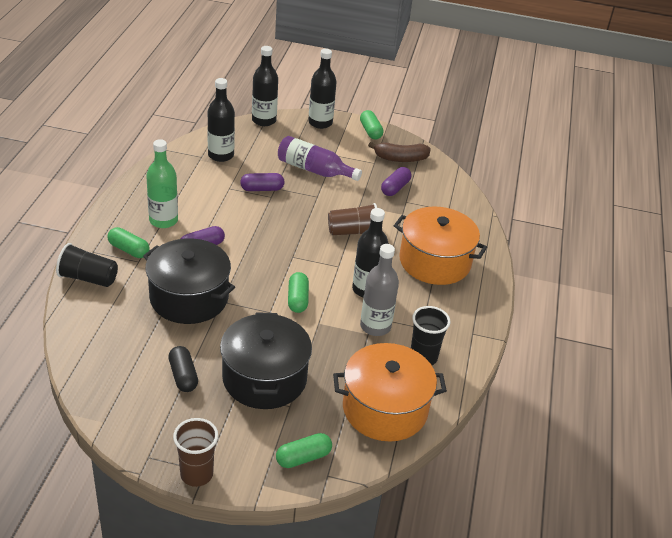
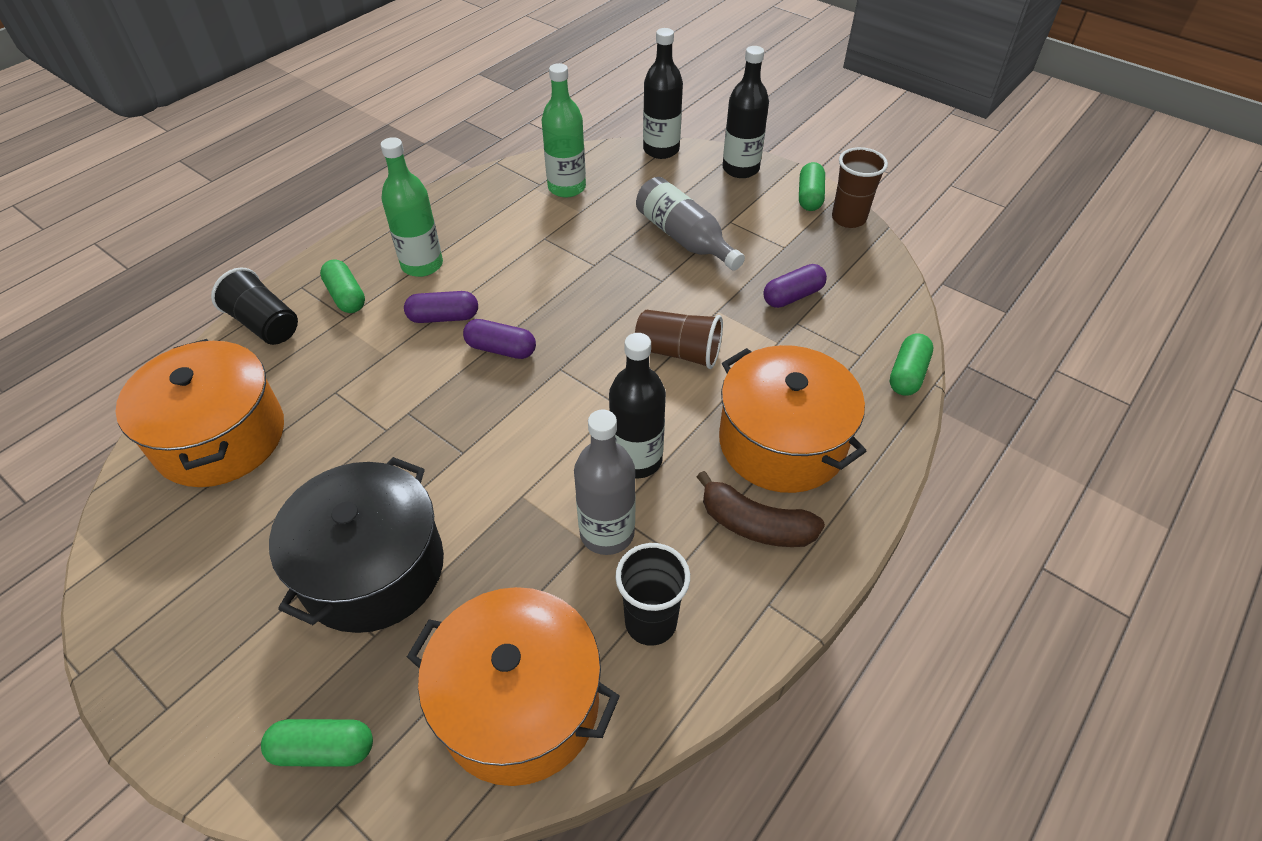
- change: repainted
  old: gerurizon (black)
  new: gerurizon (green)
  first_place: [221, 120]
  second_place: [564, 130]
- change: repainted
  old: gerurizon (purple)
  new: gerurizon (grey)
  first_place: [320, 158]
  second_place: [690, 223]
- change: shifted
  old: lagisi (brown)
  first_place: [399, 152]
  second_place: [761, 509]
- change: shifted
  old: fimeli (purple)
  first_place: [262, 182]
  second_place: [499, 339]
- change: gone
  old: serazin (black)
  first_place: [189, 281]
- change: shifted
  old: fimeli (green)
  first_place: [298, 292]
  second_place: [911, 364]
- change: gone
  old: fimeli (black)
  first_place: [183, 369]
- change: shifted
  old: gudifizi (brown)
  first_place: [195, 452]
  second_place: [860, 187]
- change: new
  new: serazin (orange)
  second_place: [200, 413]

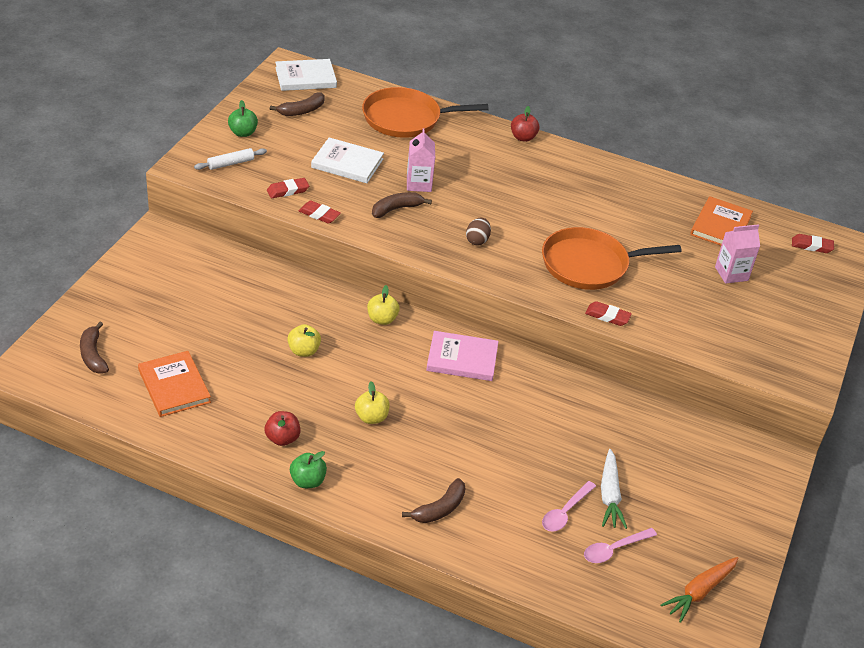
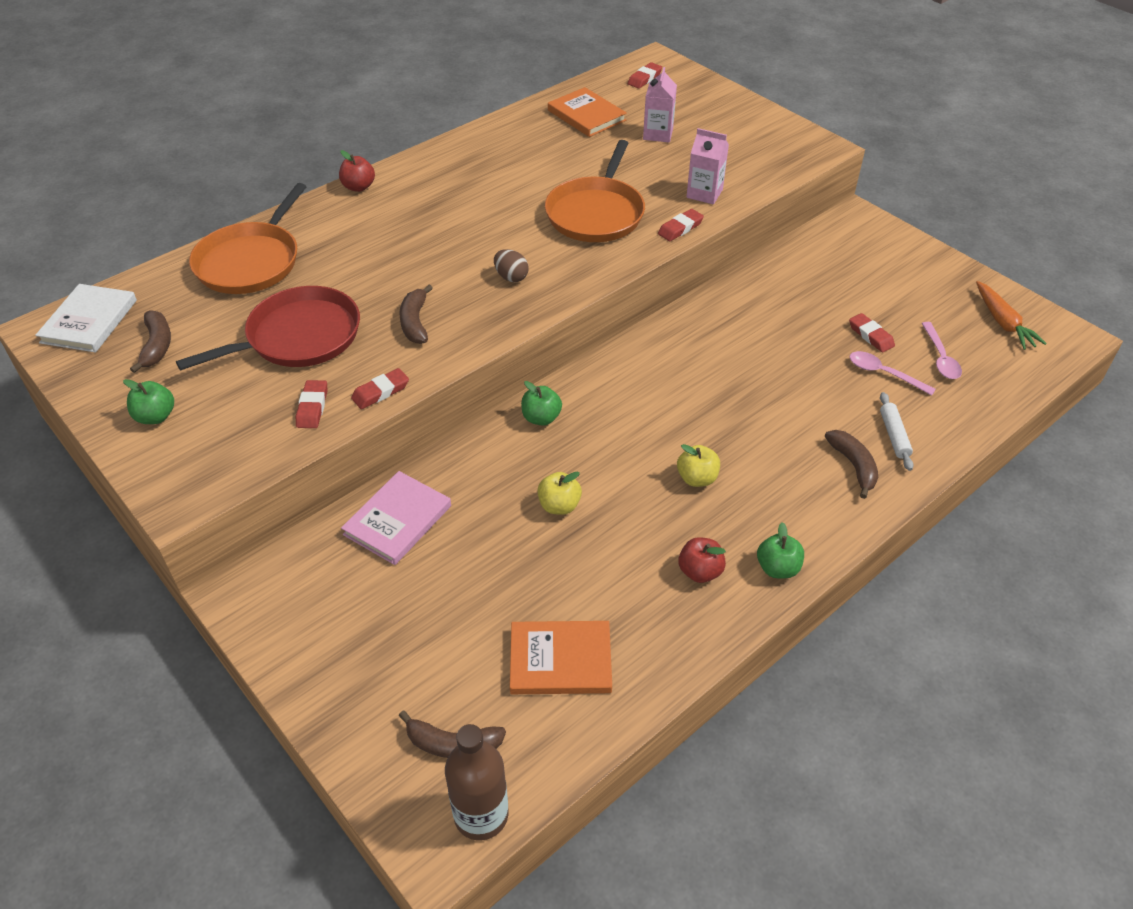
- change: shifted
  old: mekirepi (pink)
  first_place: [421, 160]
  second_place: [708, 166]
- change: swapped
  old: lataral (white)
  new: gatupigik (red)
  first_place: [347, 160]
  second_place: [268, 328]
- change: shifted
  old: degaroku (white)
  first_place: [230, 159]
  second_place: [897, 431]
- change: repainted
  old: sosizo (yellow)
  new: sosizo (green)
  first_place: [383, 305]
  second_place: [541, 403]
- change: shifted
  old: lataral (pink)
  first_place: [462, 356]
  second_place: [396, 518]
- change: swapped
  old: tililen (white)
  new: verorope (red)
  first_place: [614, 489]
  second_place: [872, 332]
- change: rotated
  old: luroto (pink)
  first_place: [569, 506]
  second_place: [892, 373]
  degrees: 150
- change: new
  new: gerurizon (brown)
  second_place: [476, 782]

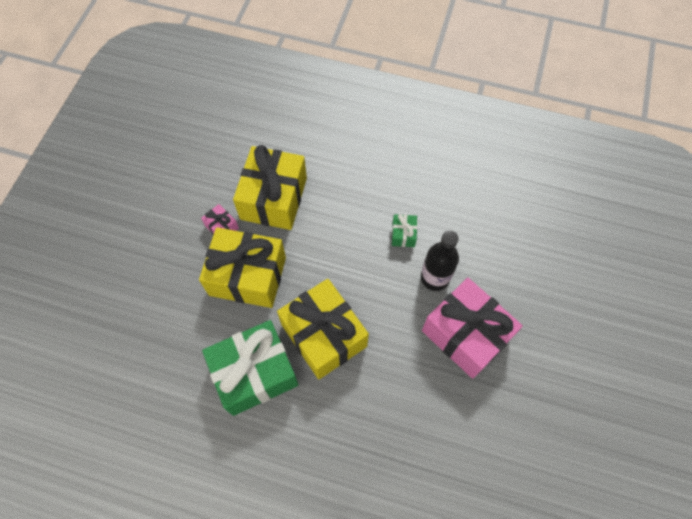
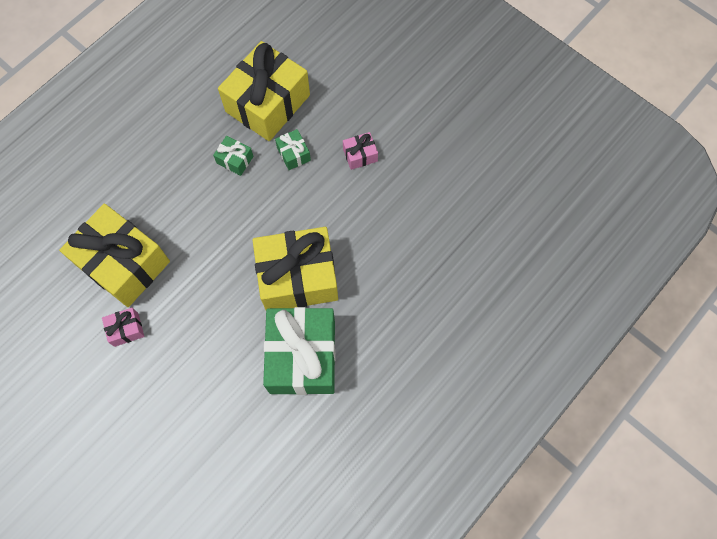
- change: shifted
  old: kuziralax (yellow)
  first_place: [242, 267]
  second_place: [264, 91]
- change: swapped
  old: gerurizon (black)
  new: kuziralax (green)
  first_place: [440, 261]
  second_place: [293, 149]
- change: scaled
  old: kuziralax (pink)
  first_place: [472, 328]
  second_place: [360, 151]
  factor: 0.42

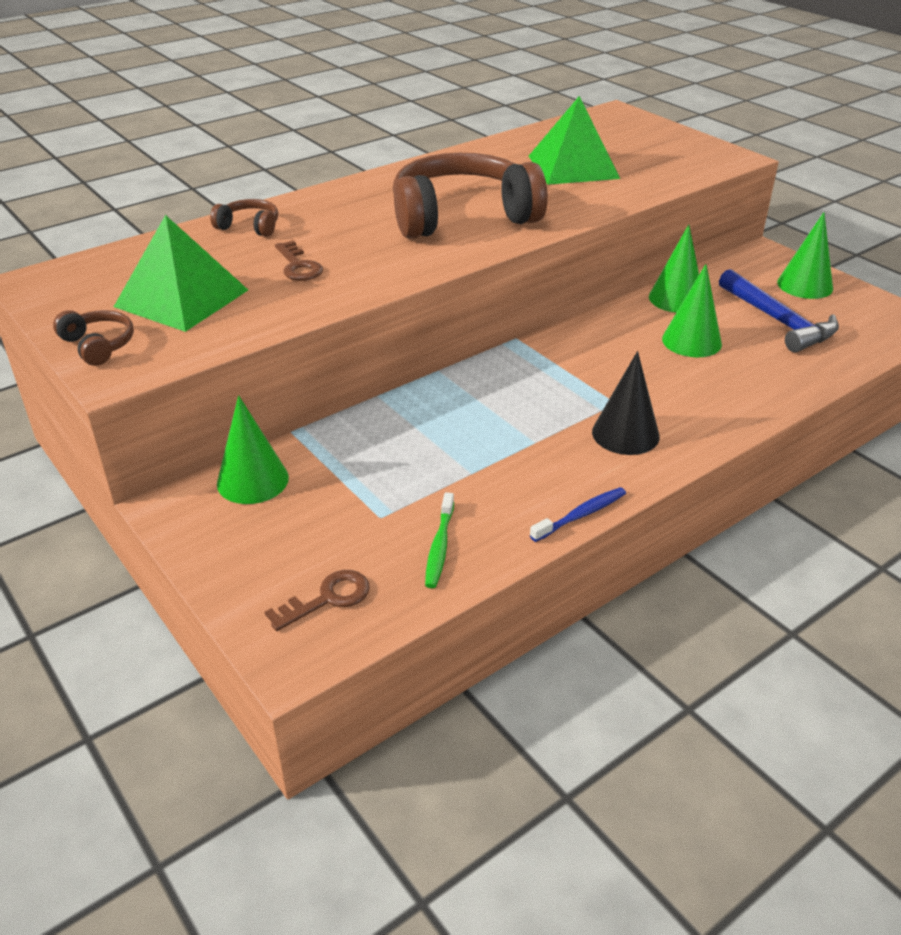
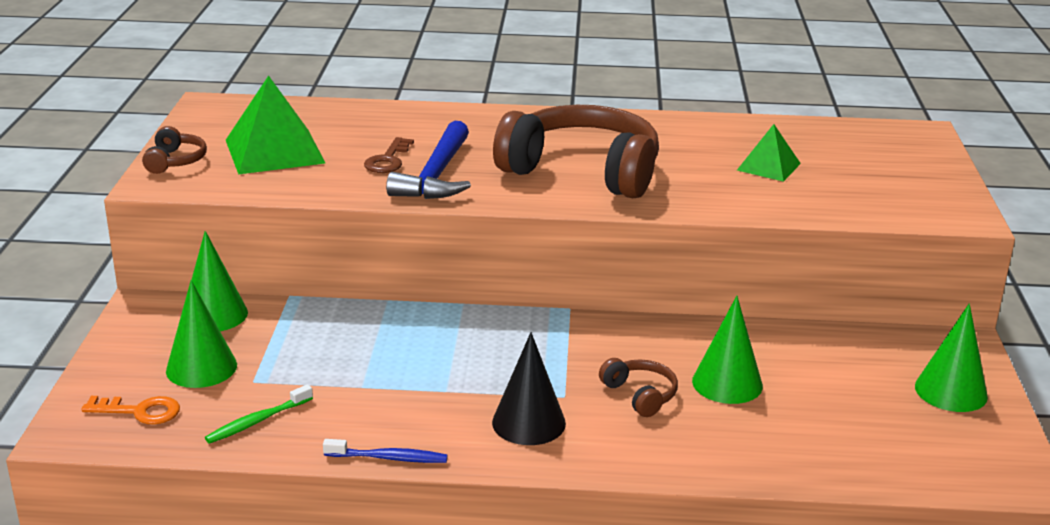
- change: scaled
  old: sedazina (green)
  first_place: [574, 140]
  second_place: [769, 153]
  factor: 0.57
- change: shifted
  old: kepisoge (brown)
  first_place: [244, 218]
  second_place: [638, 387]
- change: shifted
  old: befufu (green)
  first_place: [674, 268]
  second_place: [201, 334]
- change: shifted
  old: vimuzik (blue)
  first_place: [779, 310]
  second_place: [428, 160]
- change: repainted
  old: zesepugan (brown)
  new: zesepugan (orange)
  first_place: [317, 600]
  second_place: [130, 410]

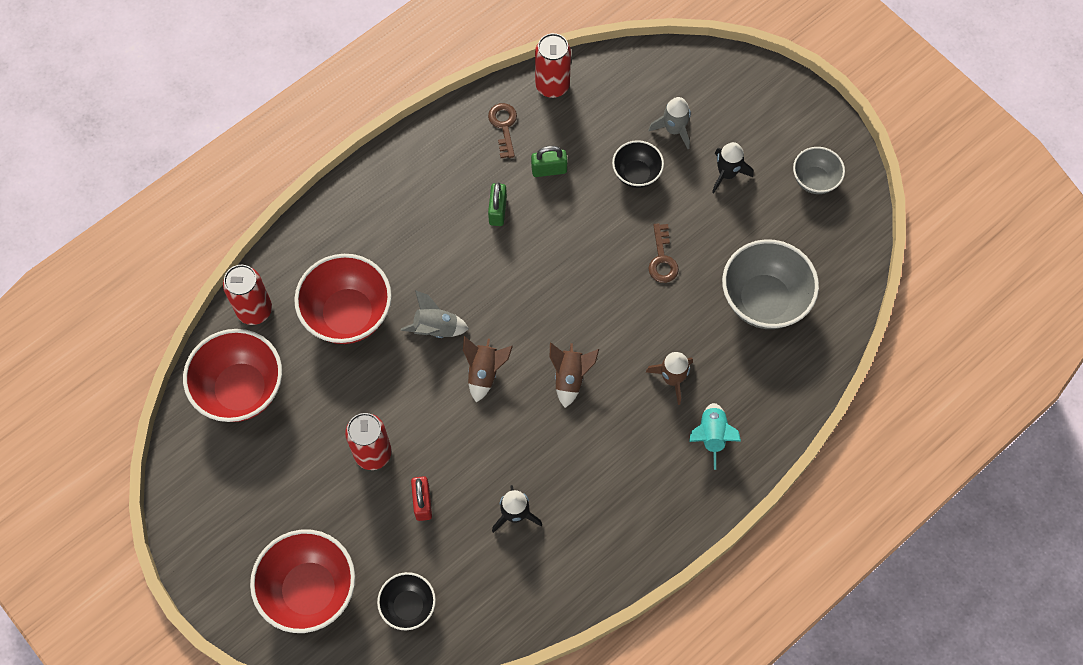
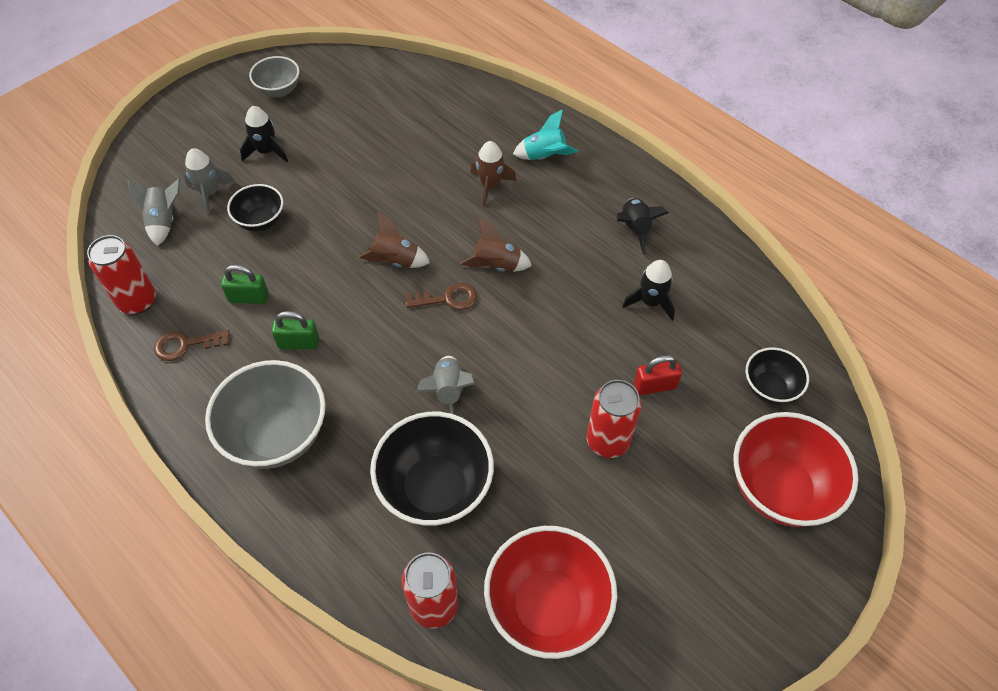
- change: rotated
  old: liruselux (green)
  first_place: [549, 161]
  second_place: [245, 284]
  degrees: -75
- change: shifted
  old: zesepugan (brown)
  first_place: [664, 253]
  second_place: [441, 296]
- change: shifted
  old: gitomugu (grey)
  first_place: [770, 284]
  second_place: [265, 414]
- change: repainted
  old: gitomugu (red)
  new: gitomugu (black)
  first_place: [343, 299]
  second_place: [432, 469]
- change: shifted
  old: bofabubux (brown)
  first_place: [488, 369]
  second_place: [394, 240]
- change: new
  new: bofabubux (grey)
  second_place: [154, 212]
- change: new
  new: bofabubux (black)
  second_place: [642, 226]

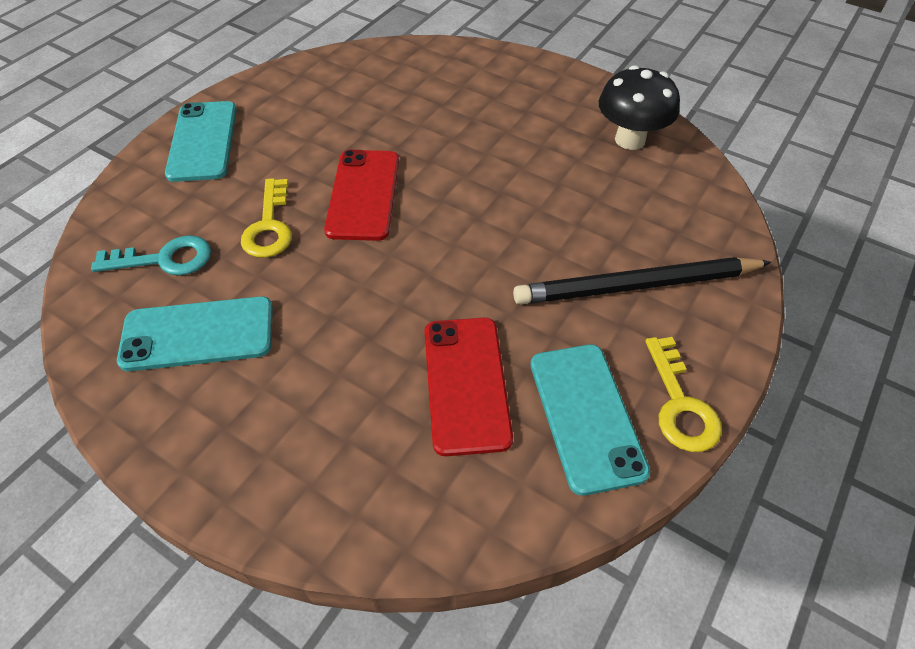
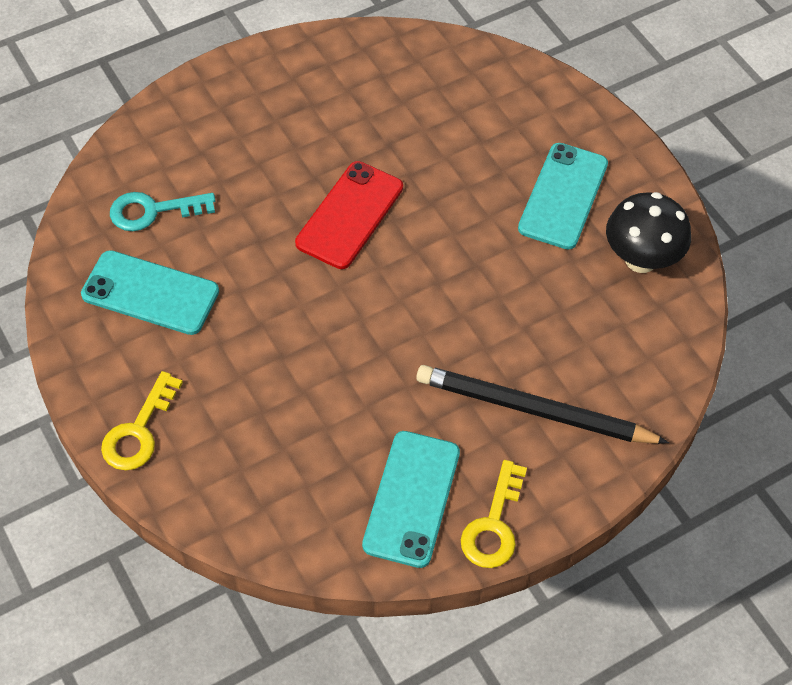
- change: shifted
  old: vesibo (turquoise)
  first_place: [201, 141]
  second_place: [563, 196]
- change: shifted
  old: zesepugan (yellow)
  first_place: [266, 218]
  second_place: [142, 420]
- change: rotated
  old: zesepugan (turquoise)
  first_place: [151, 255]
  second_place: [162, 211]
  degrees: 150
- change: gone
  old: vesibo (red)
  first_place: [469, 387]

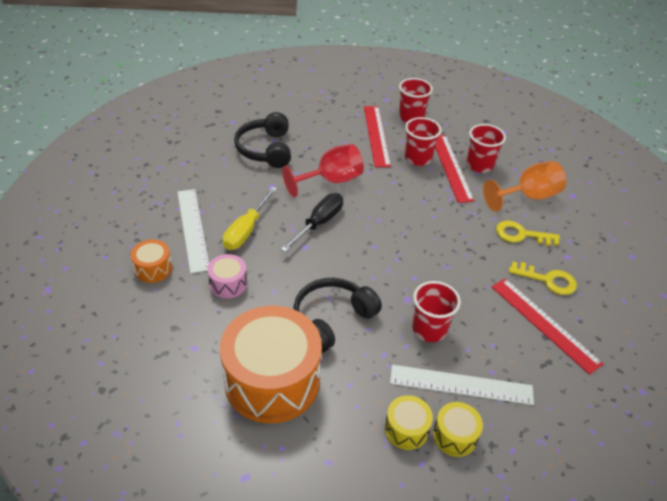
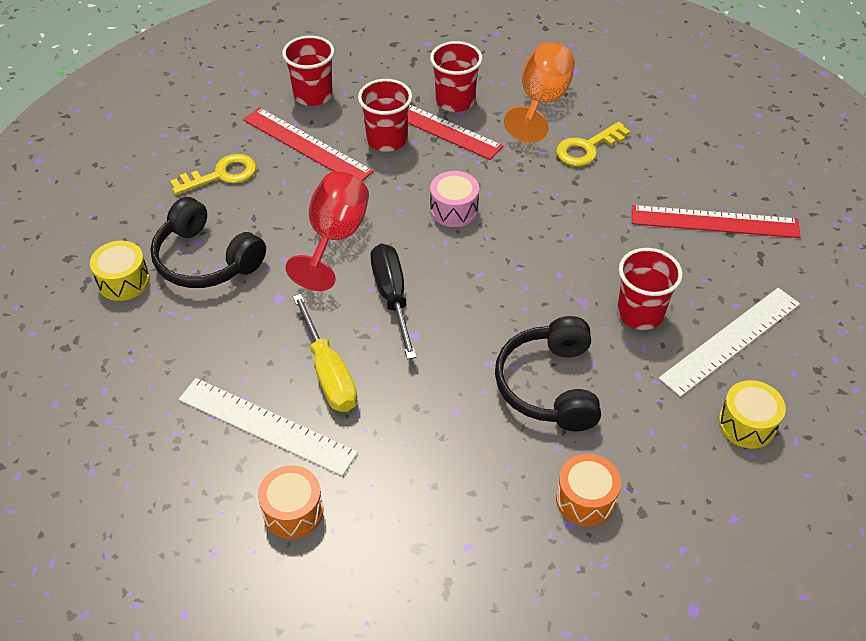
- change: shifted
  old: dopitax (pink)
  first_place: [227, 276]
  second_place: [454, 199]
- change: shifted
  old: zesepugan (yellow)
  first_place: [543, 278]
  second_place: [213, 174]
- change: scaled
  old: dopitax (orange)
  first_place: [271, 365]
  second_place: [588, 490]
  factor: 0.44
- change: shifted
  old: dopitax (yellow)
  first_place: [458, 429]
  second_place: [120, 271]

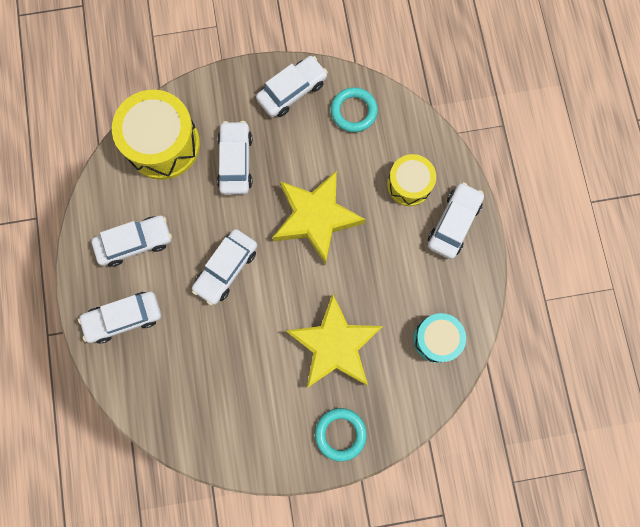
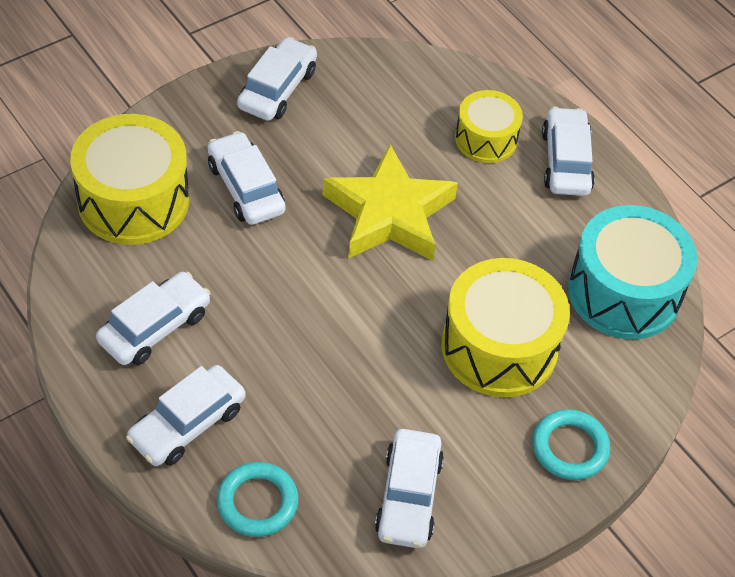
- change: shifted
  old: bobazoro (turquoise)
  first_place: [354, 109]
  second_place: [257, 499]
- change: shifted
  old: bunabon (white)
  first_place: [224, 267]
  second_place: [409, 488]
- change: swapped
  old: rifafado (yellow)
  new: dopitax (yellow)
  first_place: [334, 341]
  second_place: [505, 327]
- change: scaled
  old: dopitax (turquoise)
  first_place: [439, 338]
  second_place: [632, 272]
  factor: 1.68

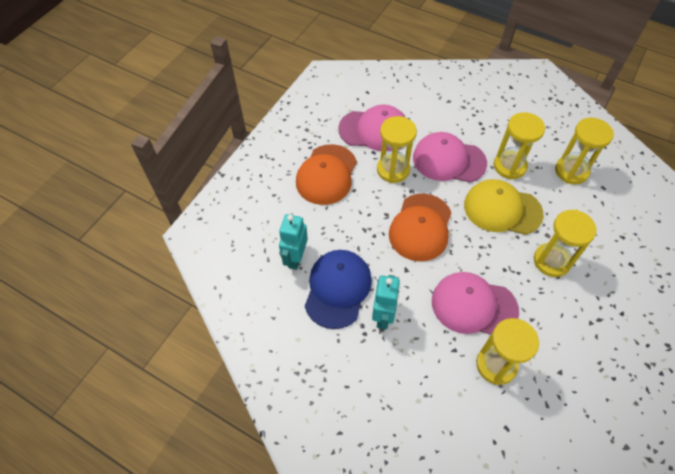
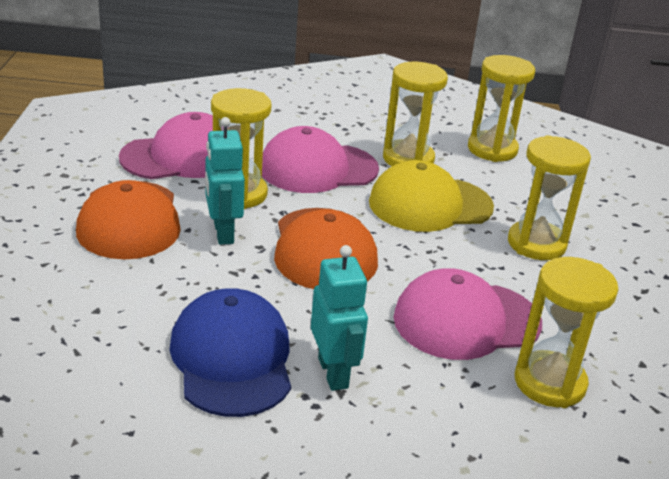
- change: shifted
  old: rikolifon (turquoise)
  first_place: [293, 242]
  second_place: [225, 181]

